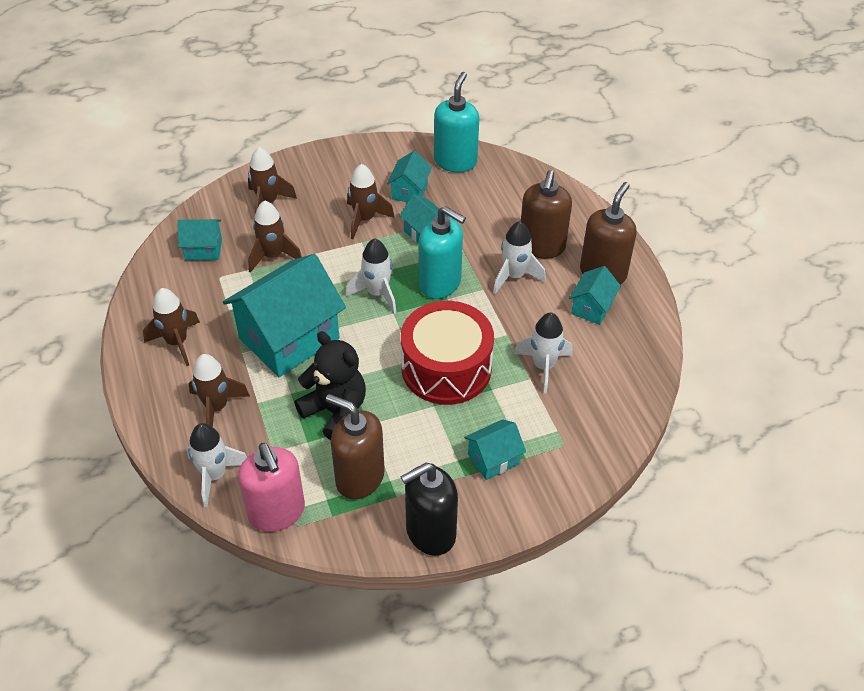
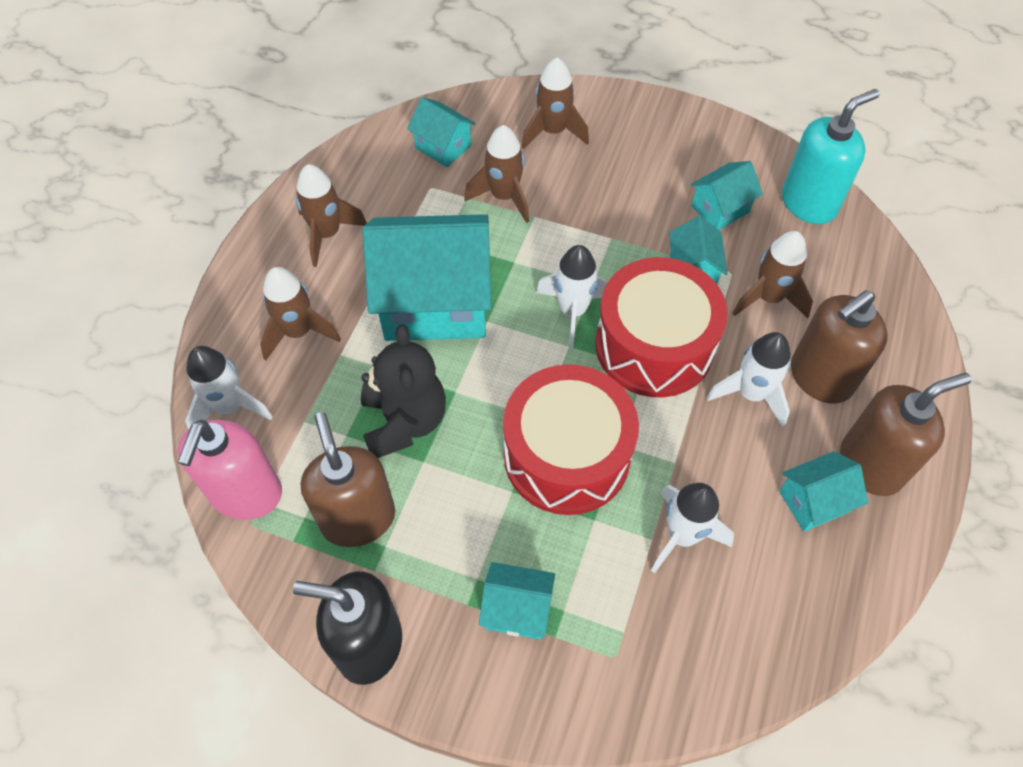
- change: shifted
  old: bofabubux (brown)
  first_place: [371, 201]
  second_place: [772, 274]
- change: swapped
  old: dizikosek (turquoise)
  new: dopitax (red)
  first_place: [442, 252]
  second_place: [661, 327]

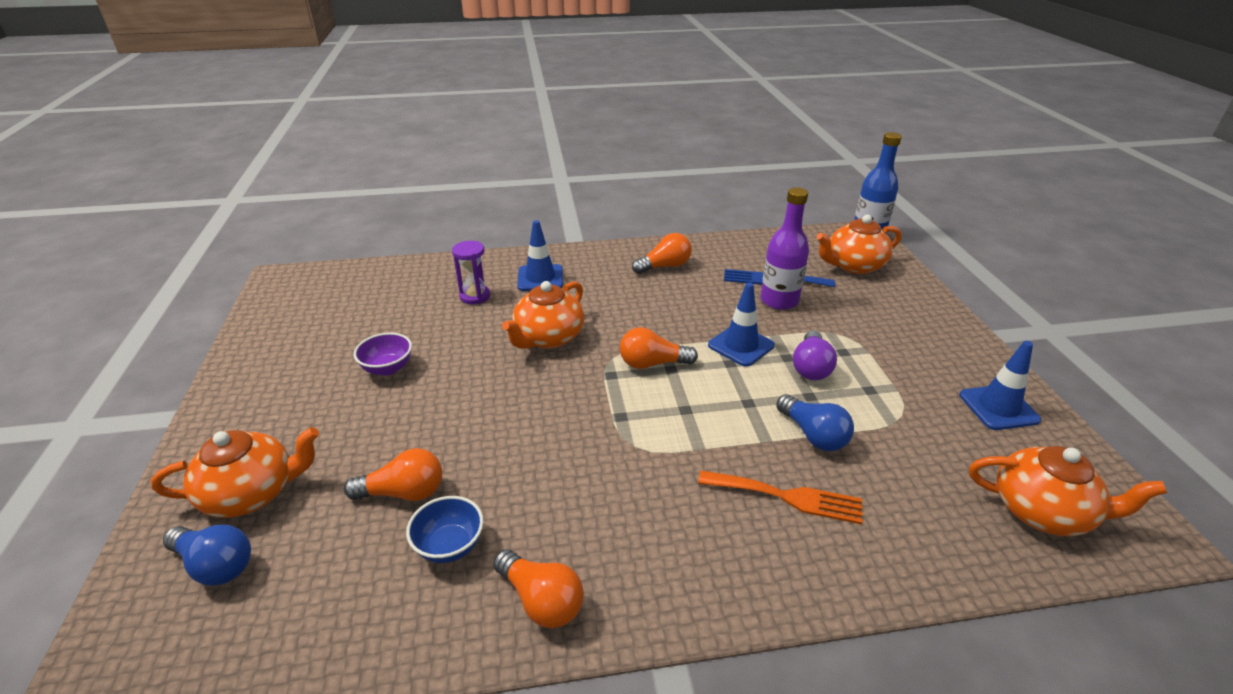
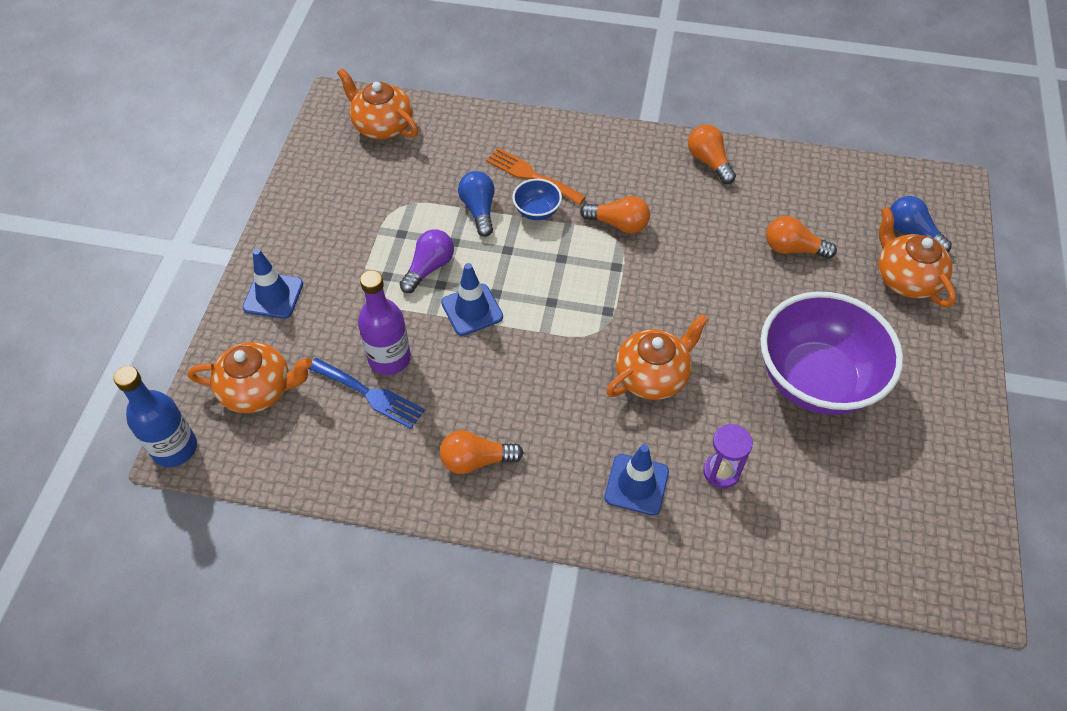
- change: shifted
  old: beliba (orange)
  first_place: [659, 348]
  second_place: [615, 215]
- change: scaled
  old: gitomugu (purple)
  first_place: [383, 354]
  second_place: [831, 353]
  factor: 2.44
- change: shifted
  old: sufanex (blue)
  first_place: [1000, 385]
  second_place: [273, 284]
- change: rotated
  old: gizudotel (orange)
  first_place: [235, 472]
  second_place: [917, 257]
  degrees: 60
- change: shifted
  old: gitomugu (blue)
  first_place: [445, 529]
  second_place: [537, 199]

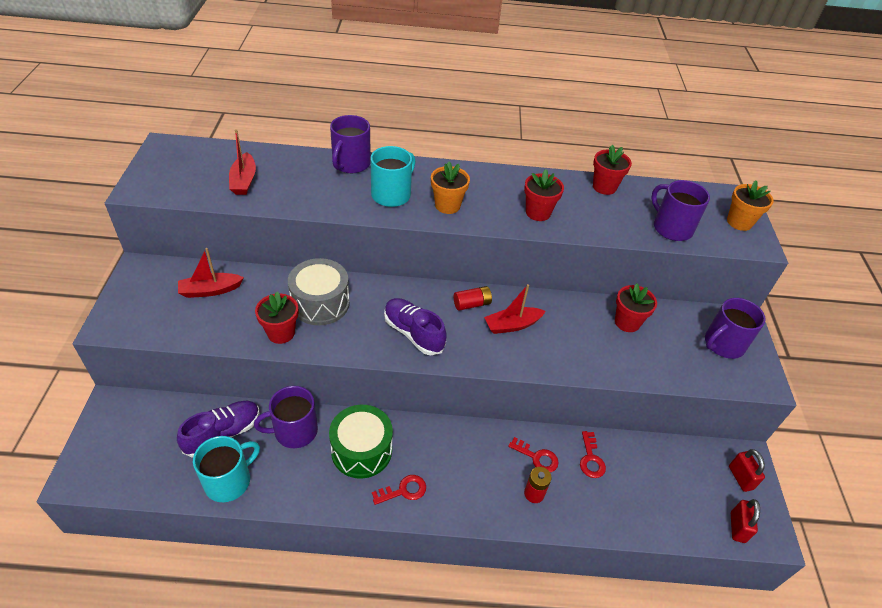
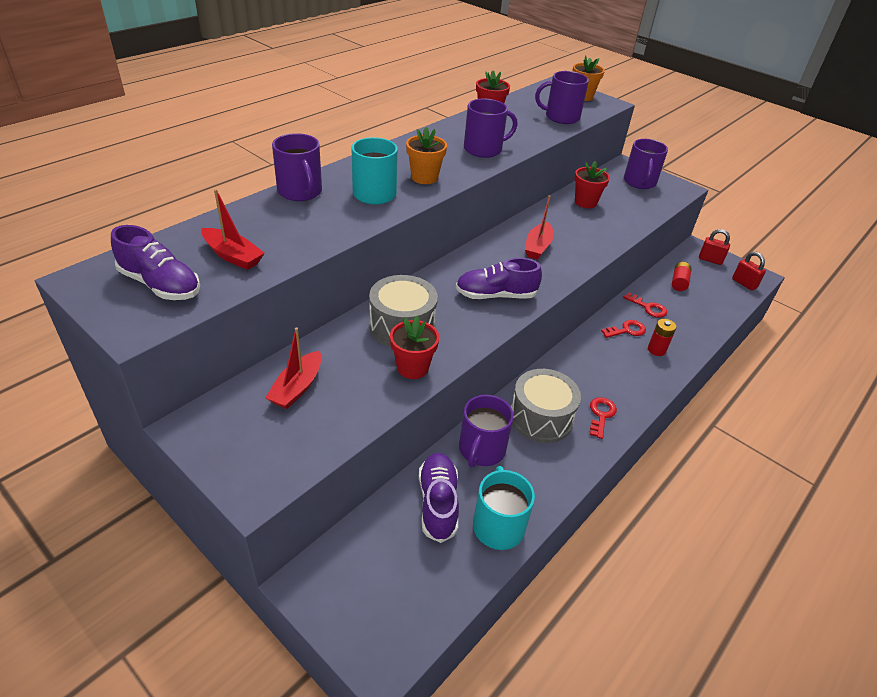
- change: swapped
  old: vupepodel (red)
  new: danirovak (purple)
  first_place: [544, 195]
  second_place: [490, 128]
- change: shifted
  old: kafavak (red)
  first_place: [473, 298]
  second_place: [682, 276]
- change: repainted
  old: dopitax (green)
  new: dopitax (grey)
  first_place: [361, 442]
  second_place: [546, 406]
- change: new
  new: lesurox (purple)
  second_place: [155, 262]

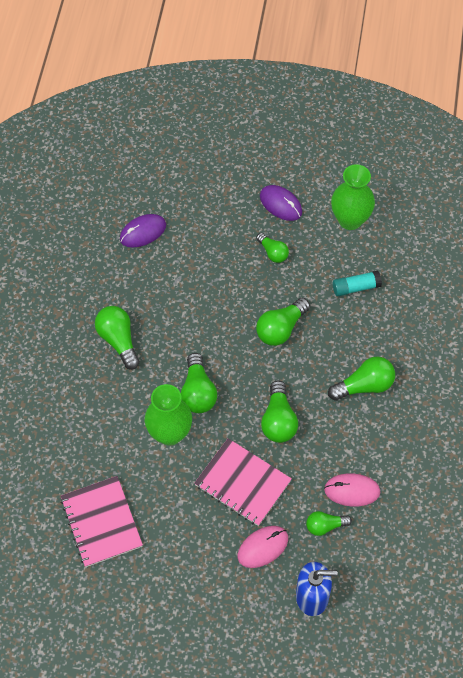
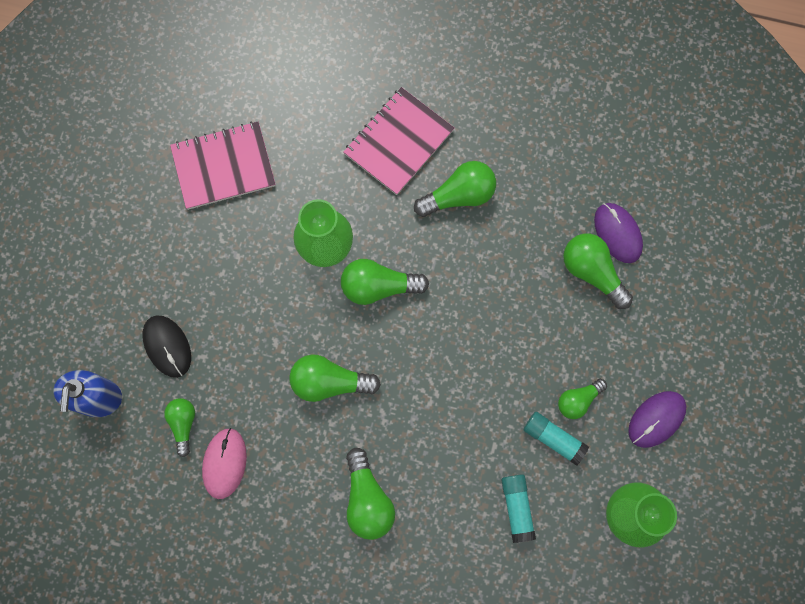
- change: shifted
  old: beliba (green)
  first_place: [283, 322]
  second_place: [598, 271]
- change: shifted
  old: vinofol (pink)
  first_place: [243, 482]
  second_place: [399, 141]
- change: repainted
  old: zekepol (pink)
  new: zekepol (black)
  first_place: [263, 547]
  second_place: [167, 346]
- change: new
  new: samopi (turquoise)
  second_place: [556, 439]

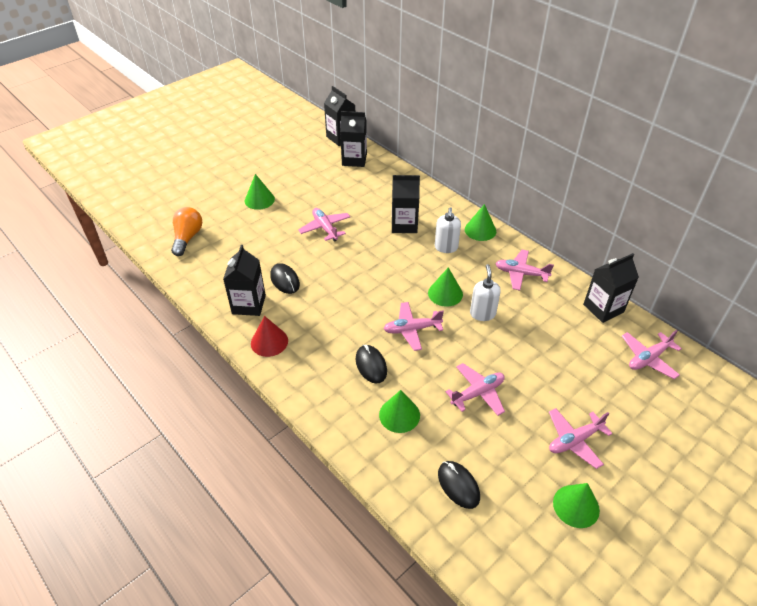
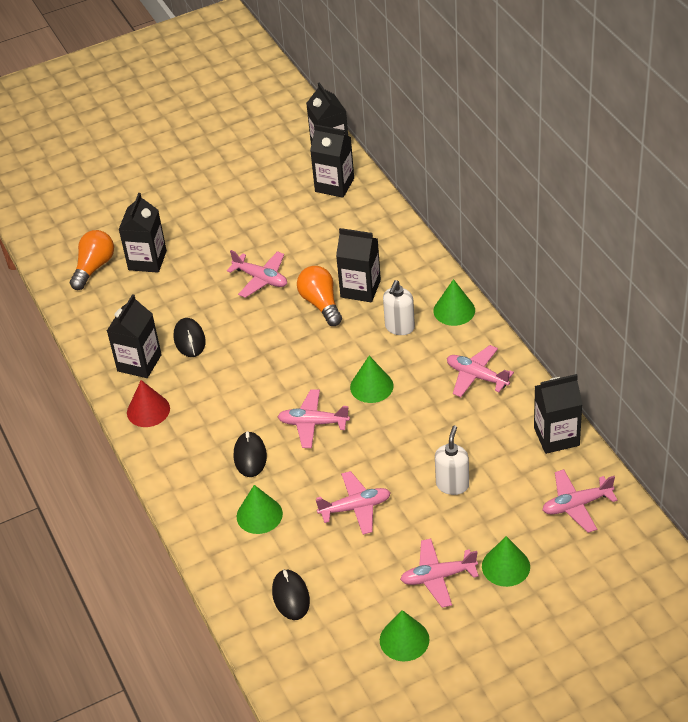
- change: shifted
  old: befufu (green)
  first_place: [260, 192]
  second_place: [506, 561]
- change: rotated
  old: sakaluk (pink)
  first_place: [324, 225]
  second_place: [257, 274]
  degrees: 135
- change: shifted
  old: dizikosek (white)
  first_place: [485, 292]
  second_place: [452, 460]
- change: new
  new: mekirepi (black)
  second_place: [143, 233]
- change: new
  new: beliba (orange)
  second_place: [319, 296]

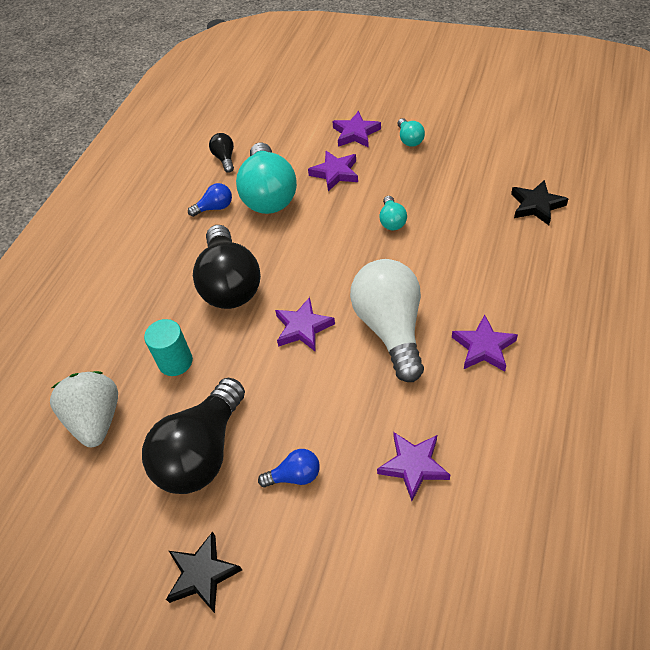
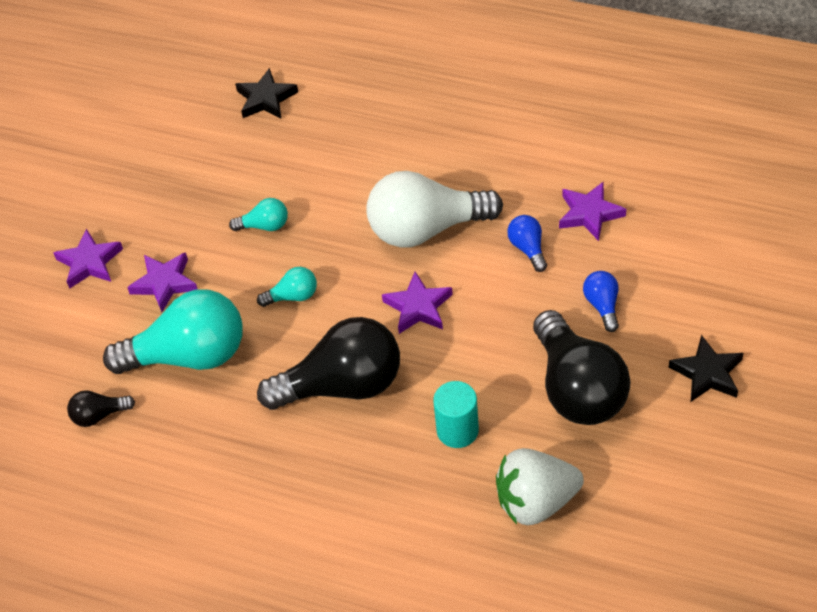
- change: shifted
  old: beliba (turquoise)
  first_place: [411, 132]
  second_place: [287, 287]
- change: shifted
  old: beliba (blue)
  first_place: [210, 200]
  second_place: [527, 243]
- change: gone
  old: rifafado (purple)
  first_place: [485, 343]
- change: rotated
  old: beliba (black)
  first_place: [193, 436]
  second_place: [581, 367]
  degrees: 45

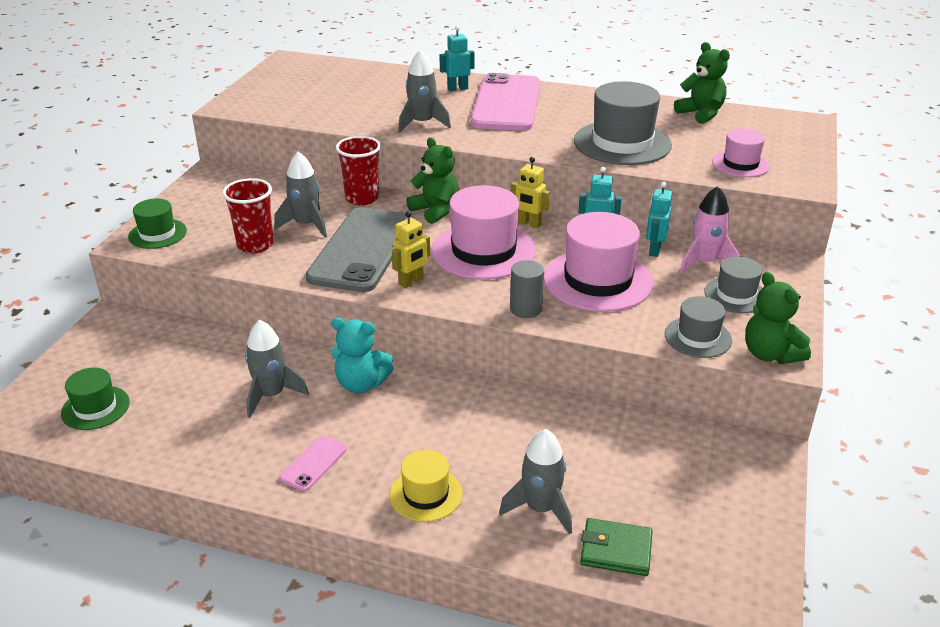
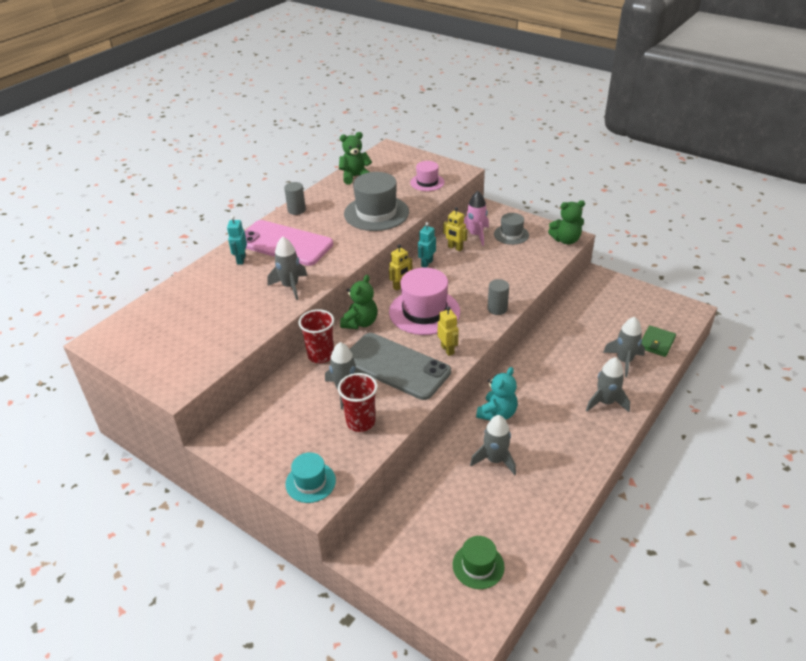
- change: rotated
  old: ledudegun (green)
  first_place: [432, 180]
  second_place: [358, 302]
  degrees: 135
- change: repainted
  old: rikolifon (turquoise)
  new: rikolifon (yellow)
  first_place: [659, 219]
  second_place: [455, 229]
- change: repainted
  old: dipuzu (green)
  new: dipuzu (turquoise)
  first_place: [157, 224]
  second_place: [310, 477]
- change: gone
  old: dipuzu (pink)
  first_place: [599, 262]
- change: gone
  old: dipuzu (grey)
  first_place: [698, 327]
- change: gone
  old: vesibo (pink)
  first_place: [313, 463]
- change: swapped
  old: dipuzu (yellow)
  new: bofabubux (grey)
  first_place: [426, 486]
  second_place: [608, 384]
- change: new
  new: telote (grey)
  second_place: [295, 198]

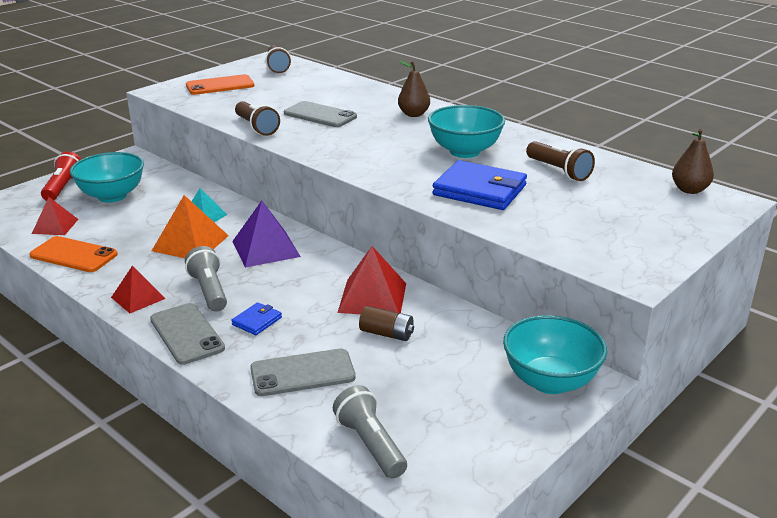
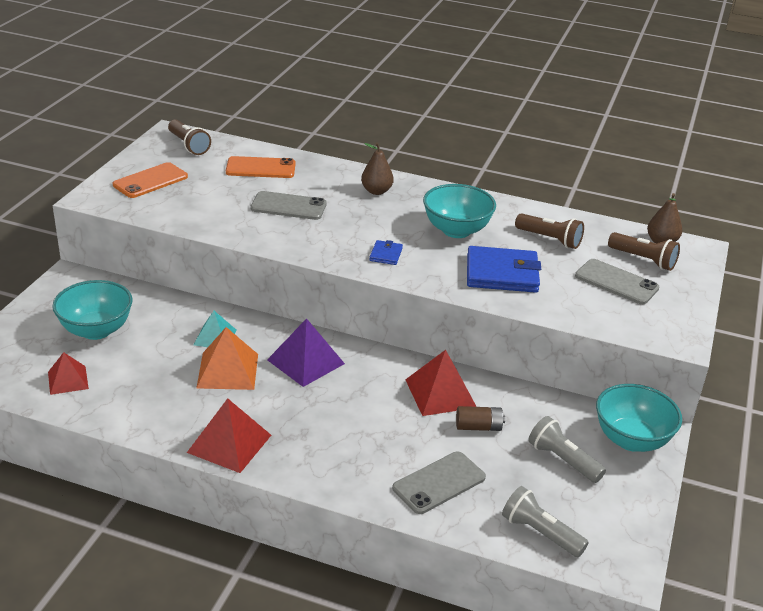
- change: shifted
  old: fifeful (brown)
  first_place: [257, 118]
  second_place: [644, 251]
- change: gone
  old: fifeful (red)
  first_place: [61, 176]
- change: shifted
  old: vesibo (orange)
  first_place: [73, 254]
  second_place: [261, 167]
- change: shifted
  old: fifeful (grey)
  first_place: [206, 279]
  second_place: [567, 449]
- change: scaled
  old: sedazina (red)
  first_place: [138, 289]
  second_place: [229, 435]
  factor: 1.57
- change: shifted
  old: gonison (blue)
  first_place: [256, 318]
  second_place: [386, 252]
- change: shifted
  old: vesibo (grey)
  first_place: [187, 334]
  second_place: [617, 281]

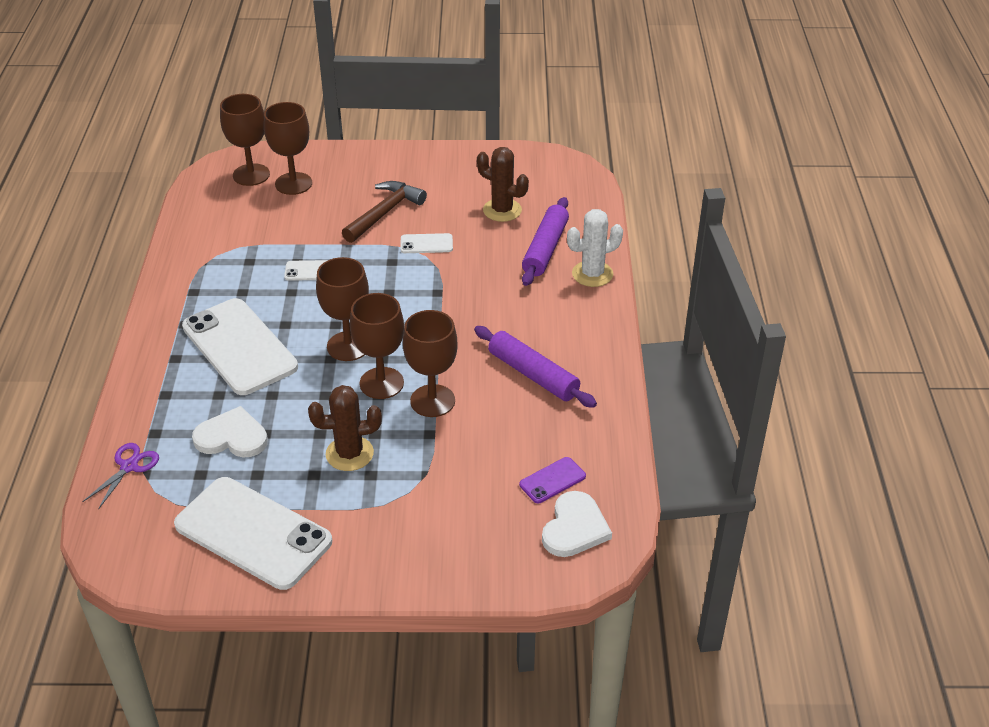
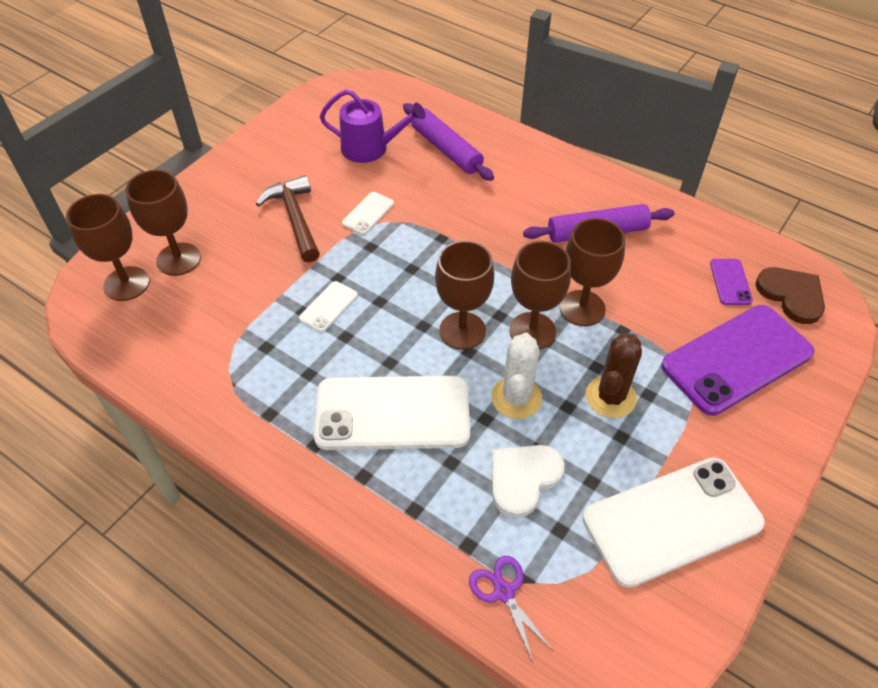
- change: swapped
  old: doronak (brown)
  new: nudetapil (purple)
  first_place: [503, 184]
  second_place: [372, 126]
- change: shifted
  old: doronak (white)
  first_place: [595, 248]
  second_place: [516, 375]
- change: repainted
  old: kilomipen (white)
  new: kilomipen (brown)
  first_place: [577, 524]
  second_place: [790, 295]
- change: new
  new: vesibo (purple)
  second_place: [738, 360]

